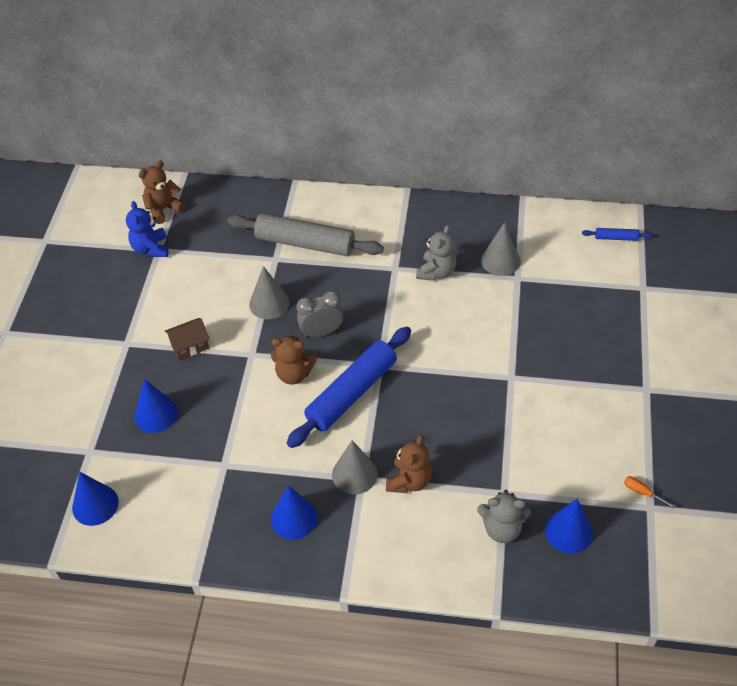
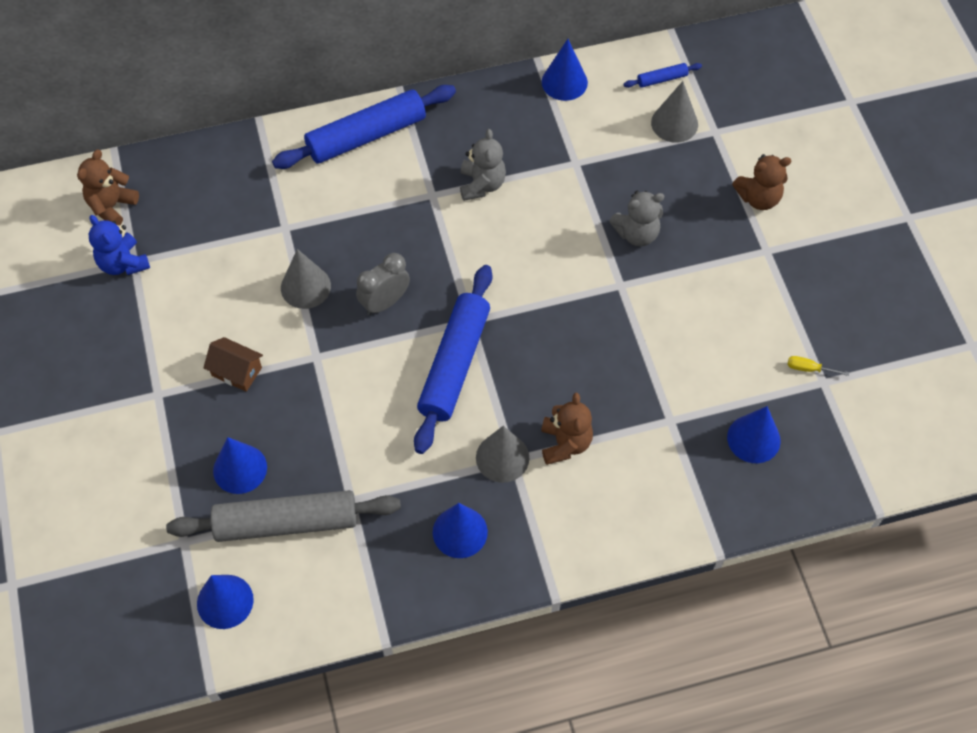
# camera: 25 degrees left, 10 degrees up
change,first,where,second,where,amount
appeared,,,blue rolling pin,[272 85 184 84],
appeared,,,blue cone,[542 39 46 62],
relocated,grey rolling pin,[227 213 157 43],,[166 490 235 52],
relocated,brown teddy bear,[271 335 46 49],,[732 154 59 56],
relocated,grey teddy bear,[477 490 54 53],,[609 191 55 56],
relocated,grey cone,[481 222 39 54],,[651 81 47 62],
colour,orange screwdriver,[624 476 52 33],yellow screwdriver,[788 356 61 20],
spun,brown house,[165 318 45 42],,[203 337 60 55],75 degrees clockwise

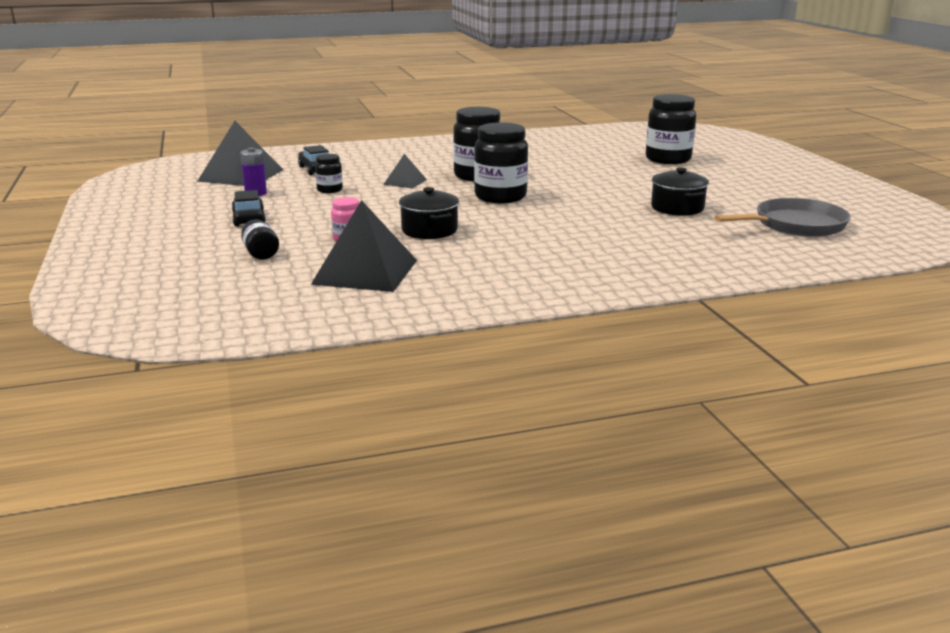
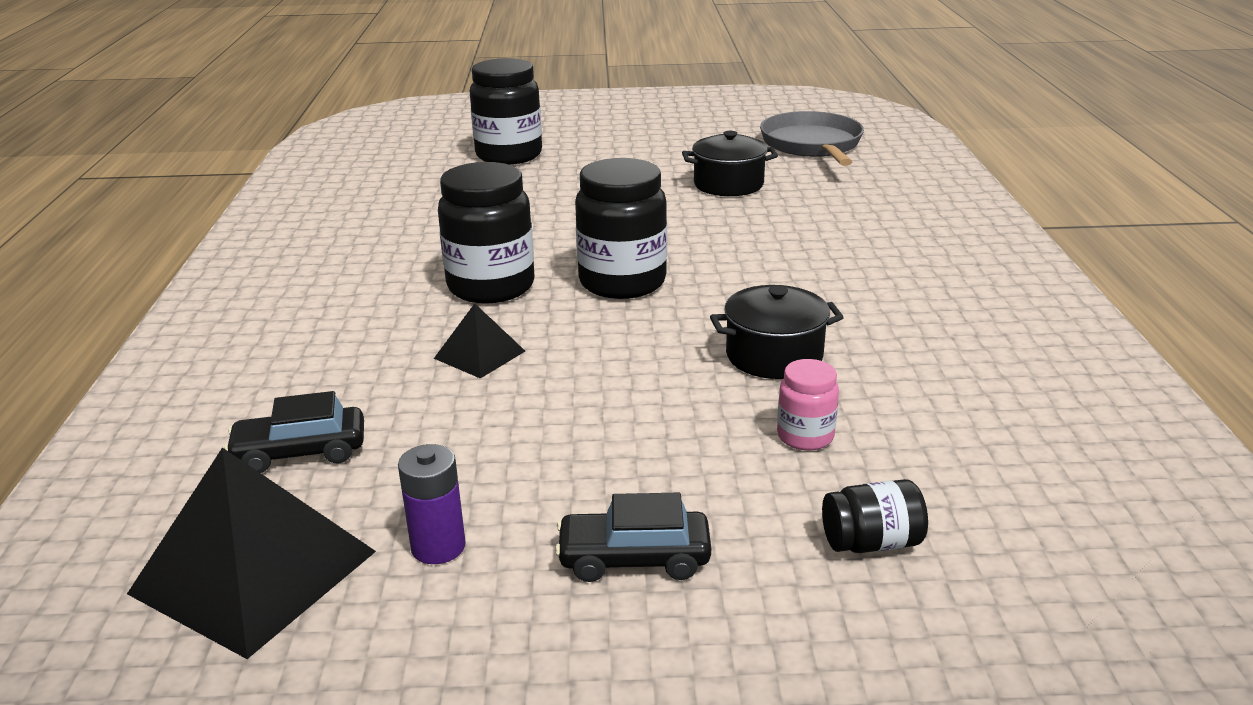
# camera: 75 degrees left, 5 degrees up
change,first,where,second,where,amount
missing,black pyramid,[311 200 106 92],,,
missing,black jar,[315 154 28 39],,,

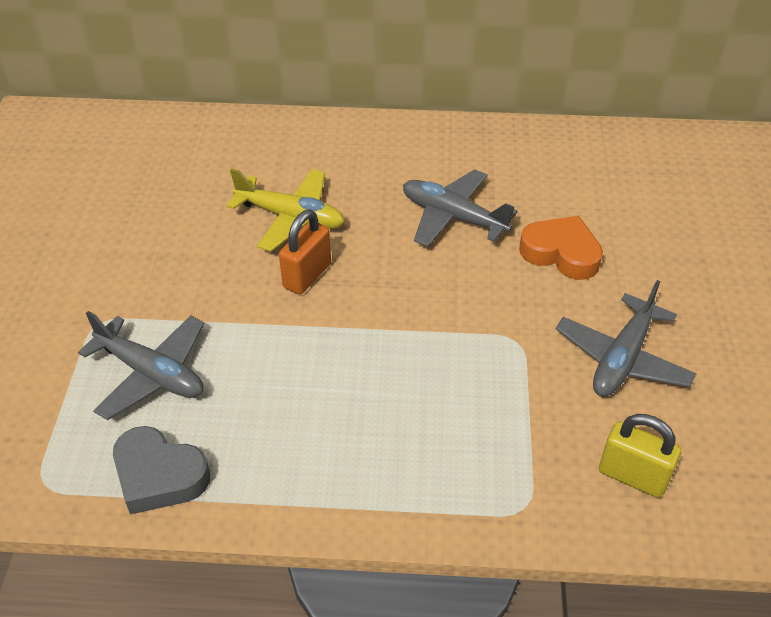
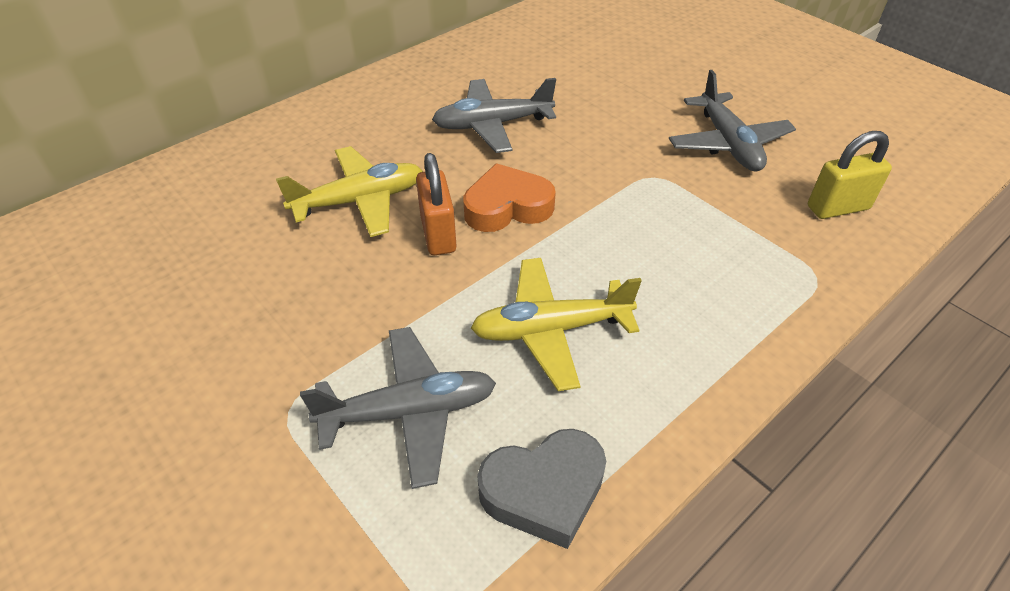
# camera: 45 degrees left, 0 degrees up
change,first,where,second,where,amount
appeared,,,yellow plane,[471 258 171 133],
relocated,orange heart,[519 216 84 64],,[463 163 93 69],

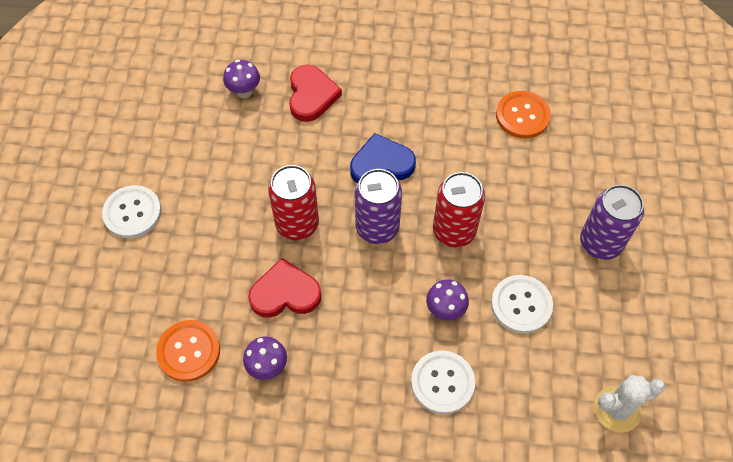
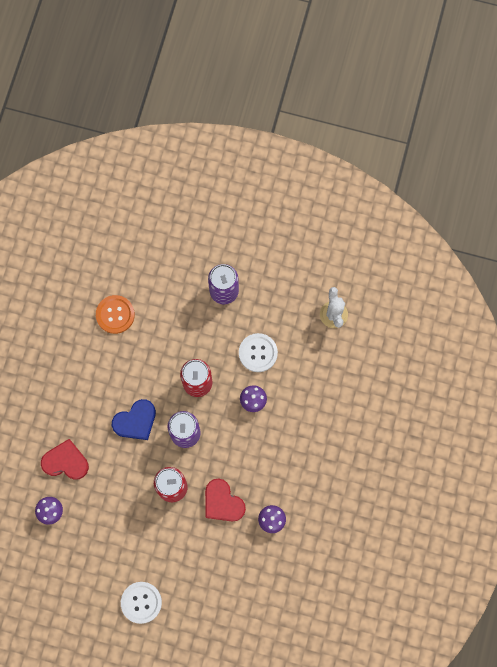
# camera: 80 degrees left, 15 degrees up
change,first,where,second,where,amount
missing,orange button,[156 320 64 62],,,
missing,white button,[411 350 64 64],,,
spun,red heart,[248 258 73 60],,[205 478 41 44],45 degrees counterclockwise
spun,blue heart,[350 133 66 50],,[112 399 44 41],120 degrees counterclockwise

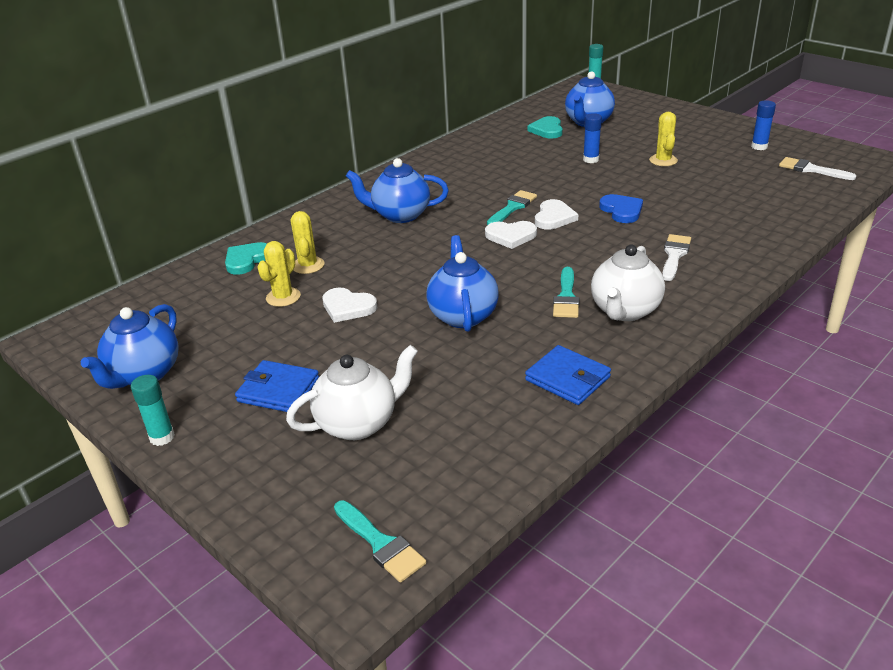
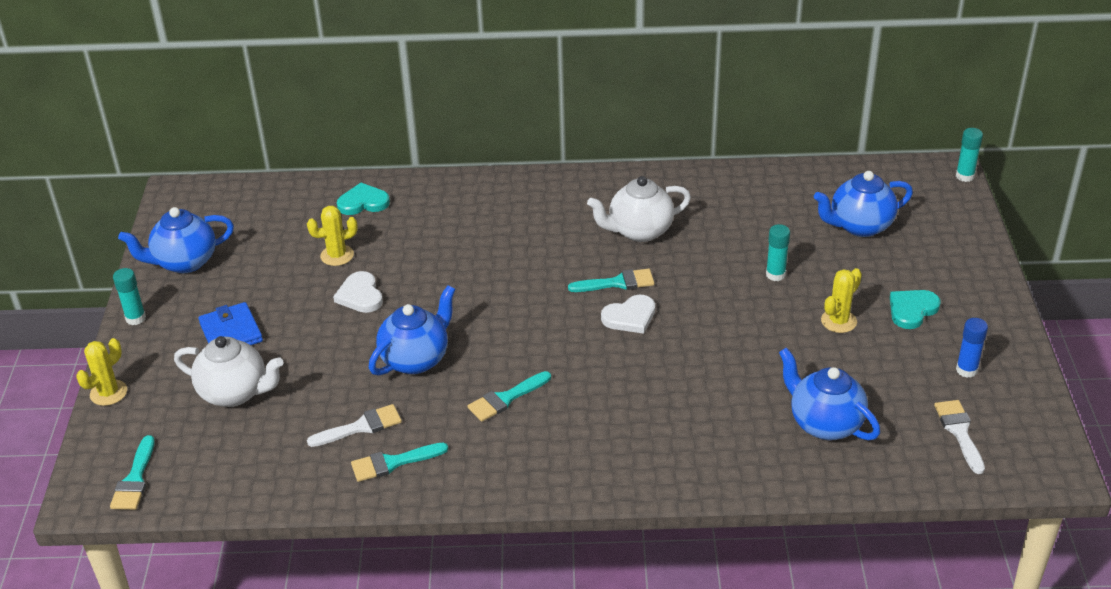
# camera: 45 degrees right, 5 degrees up
change,first,where,second,where,amount
missing,white heart,[485 221 52 28],,,
missing,blue heart,[599 194 44 29],,,
relocated,yellow cactus,[291 211 34 63],,[76 338 51 68],
relocated,blue teapot,[346 158 103 65],,[779 348 101 92],
relocated,turquoise heart,[527 116 36 23],,[890 290 50 39],
relocated,white teapot,[591 245 74 76],,[587 176 104 66],
relocated,white brush,[662 234 29 47],,[307 404 95 43],
exchanged,blue wallet,[525 345 86 60],turquoise brush,[351 442 97 40],
colour,blue glue stick,[583 113 19 50],turquoise glue stick,[766 224 24 57],

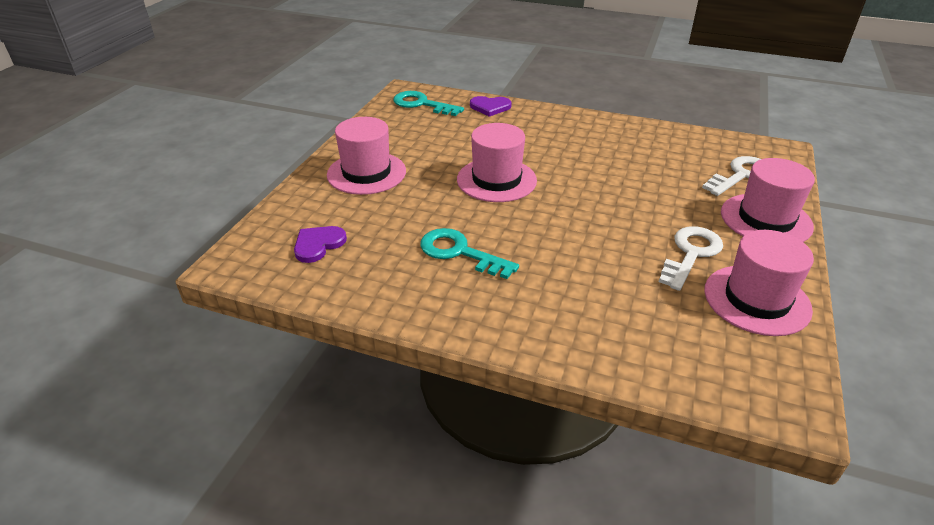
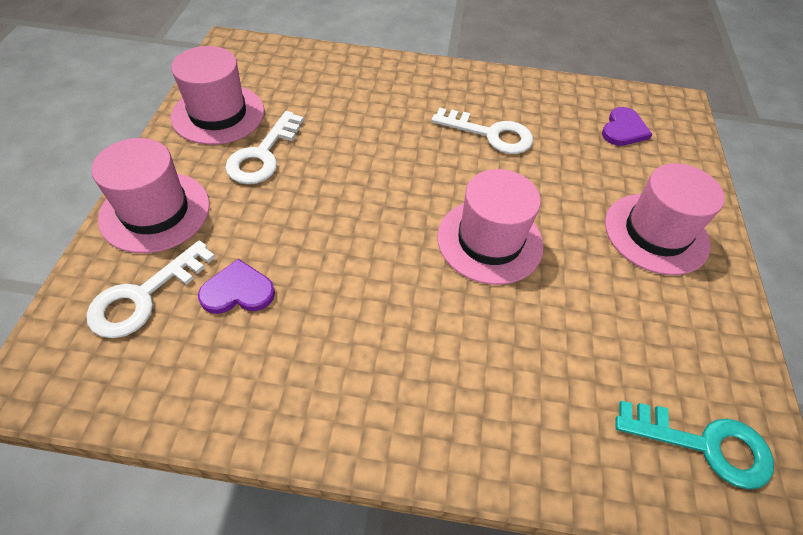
# camera: 165 degrees right, 15 degrees up
change,first,where,second,where,amount
relocated,purple heart,[470 96 42 21],,[198 259 77 55],
colour,turquoise key,[420 228 99 51],white key,[431 108 102 46],

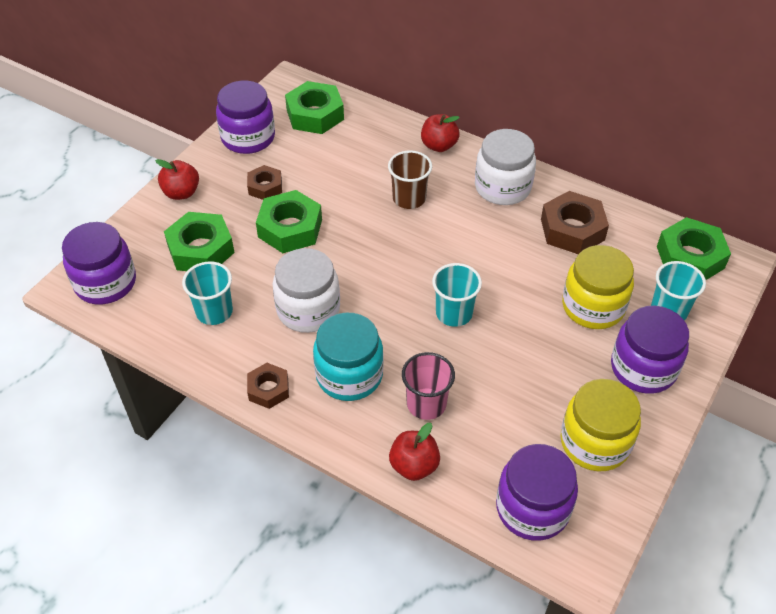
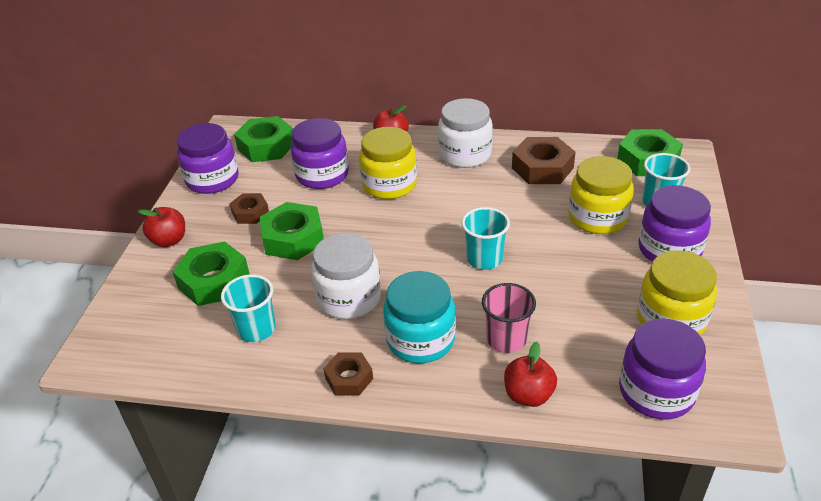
# camera: 20 degrees left, 10 degrees down
change,first,where,second,where,amount
relocated,purple jar,[62 222 74 82],,[290 118 59 71],
exchanged,brown cup,[388 150 44 59],yellow jar,[359 127 58 72],

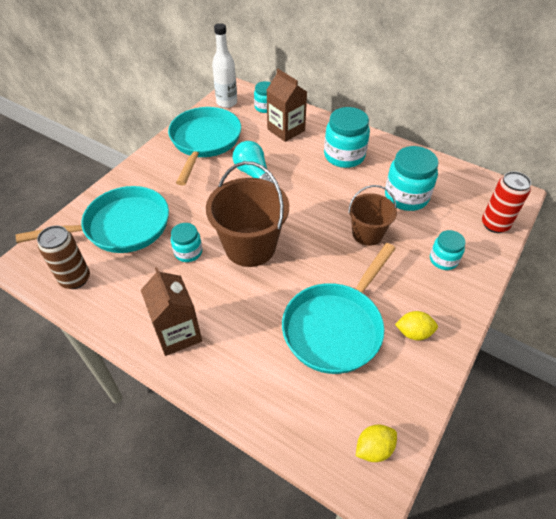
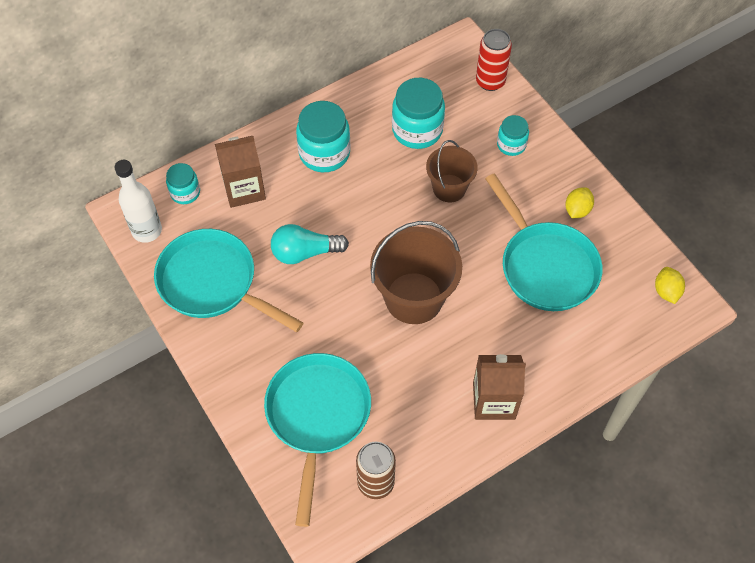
# camera: 65 degrees left, 10 degrees up
change,first,where,second,where,amount
missing,turquoise jar,[171 223 31 39],,,

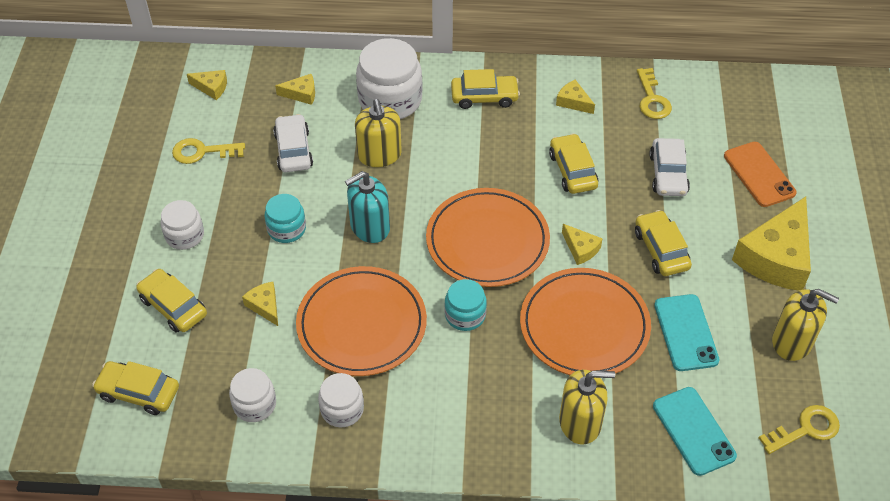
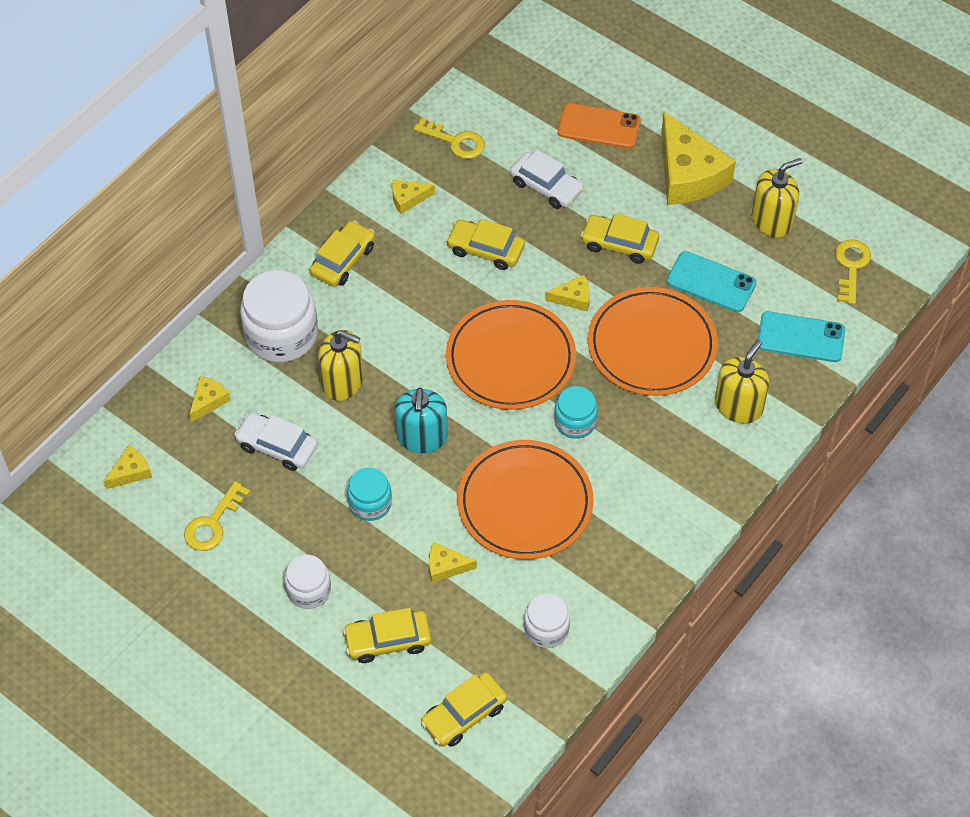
# camera: 55 degrees left, 5 degrees up
change,first,where,second,where,amount
missing,white jar,[318 373 46 54],,,

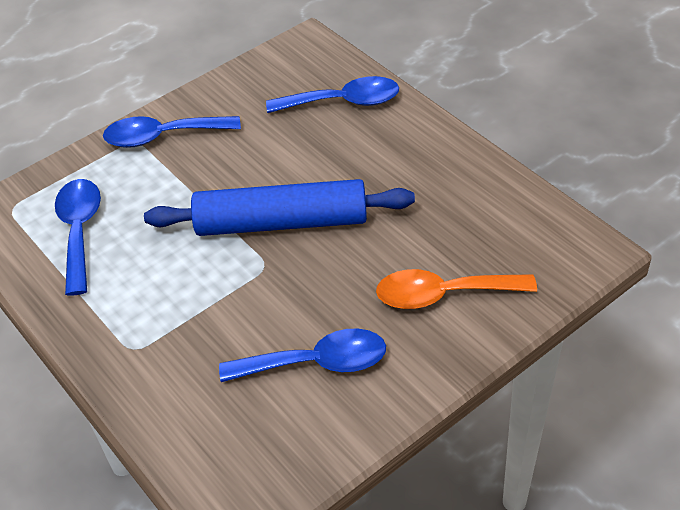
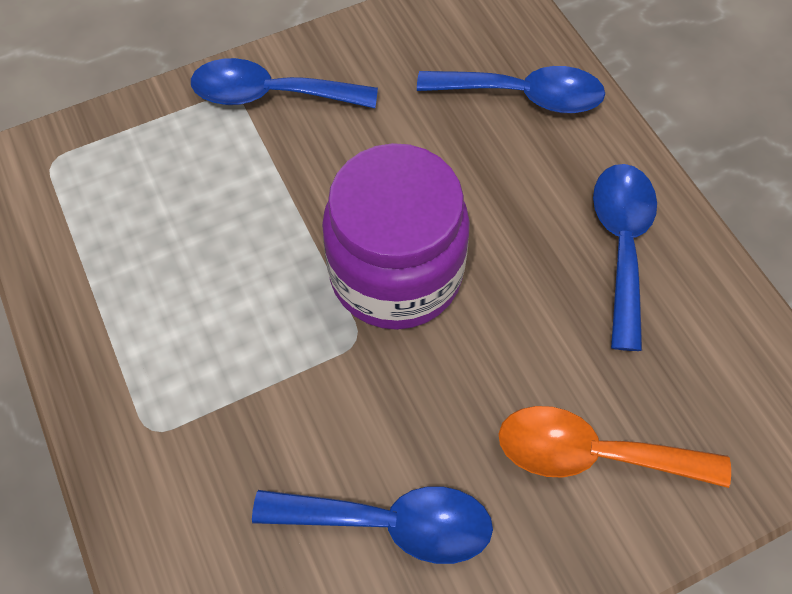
# camera: 10 degrees right, 15 degrees up
change,first,where,second,where,amount
relocated,blue spoon,[55 179 46 117],,[593 164 64 187],
exchanged,blue rolling pin,[144 179 271 57],purple jar,[322 143 148 187],

